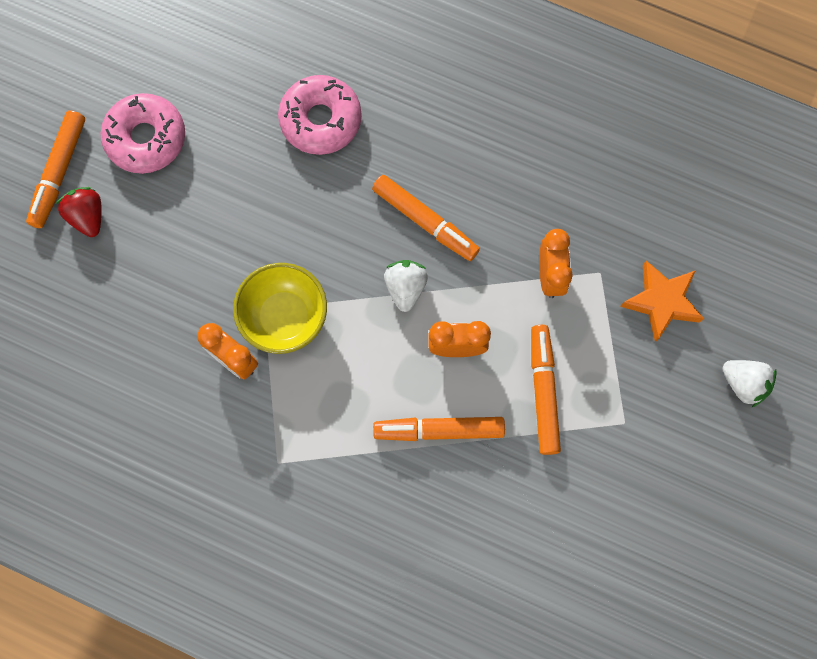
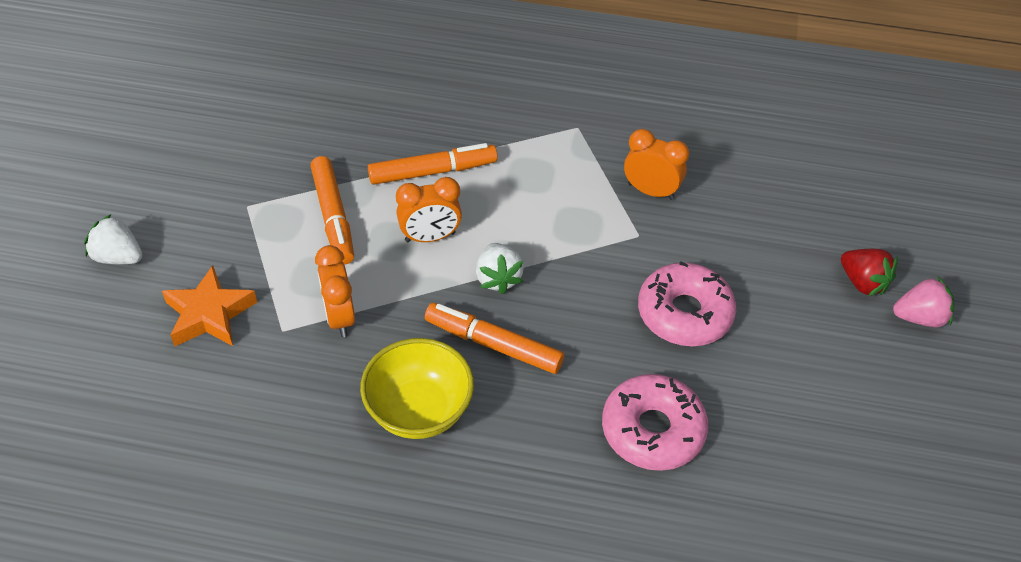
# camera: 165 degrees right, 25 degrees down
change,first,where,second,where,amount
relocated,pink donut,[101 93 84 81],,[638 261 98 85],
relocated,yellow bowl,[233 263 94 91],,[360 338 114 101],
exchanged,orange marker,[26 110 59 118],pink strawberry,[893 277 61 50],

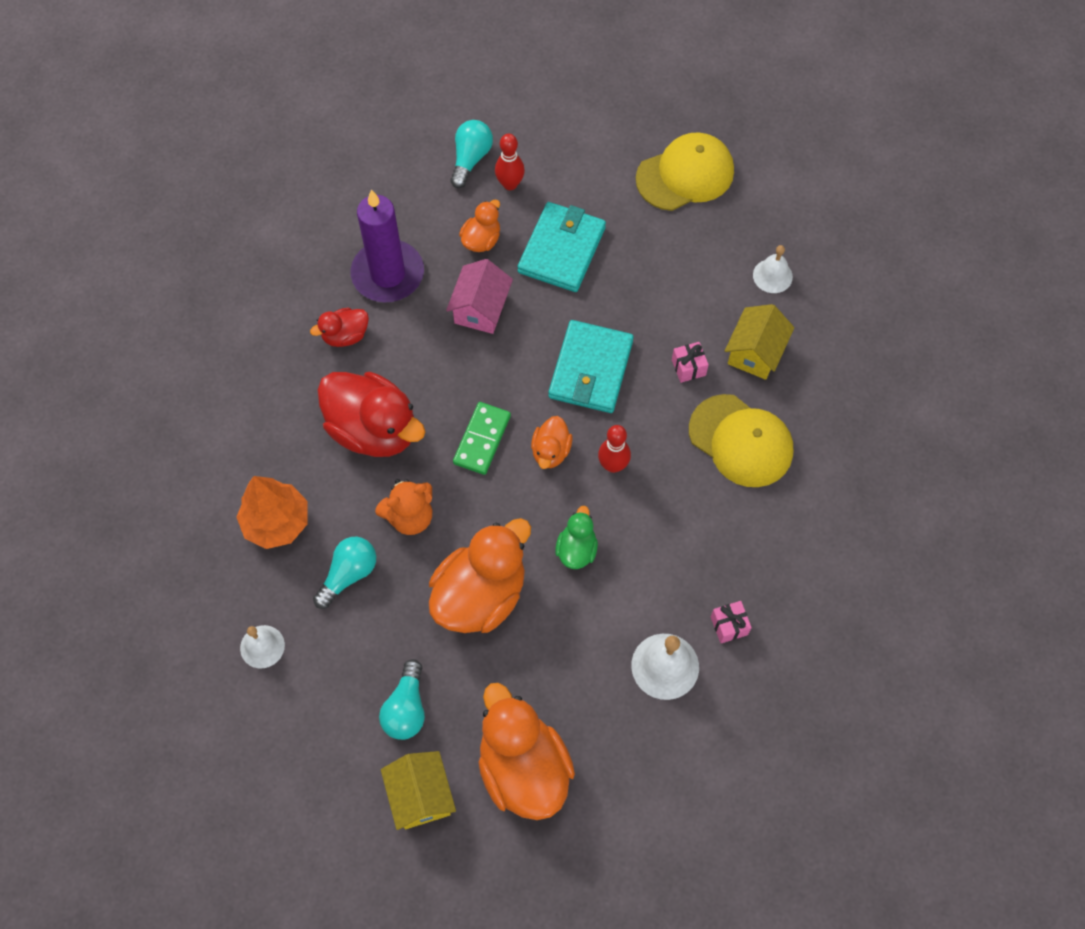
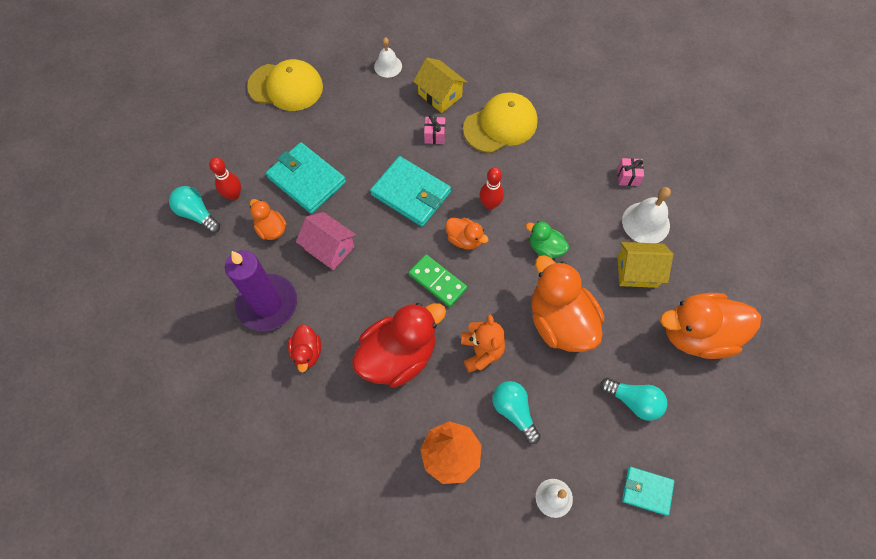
# camera: 70 degrees left, 0 degrees up
change,first,where,second,where,amount
appeared,,,turquoise wallet,[622 467 53 49],
relocated,yellow house,[381 751 75 79],,[617 242 56 46],
spun,yellow cap,[636 132 98 79],,[247 59 76 52],105 degrees clockwise

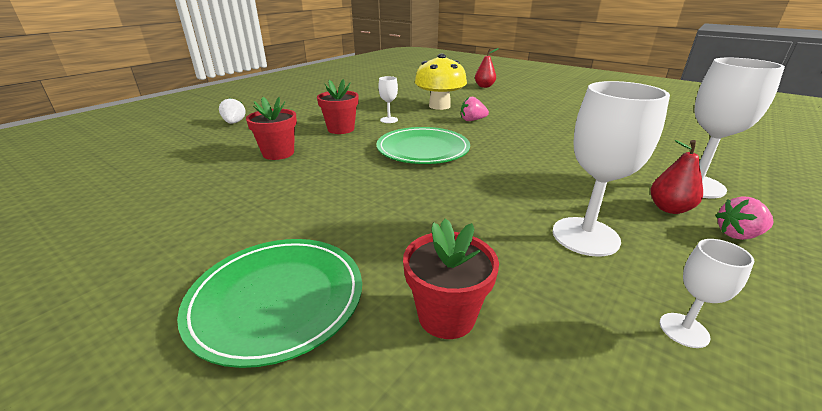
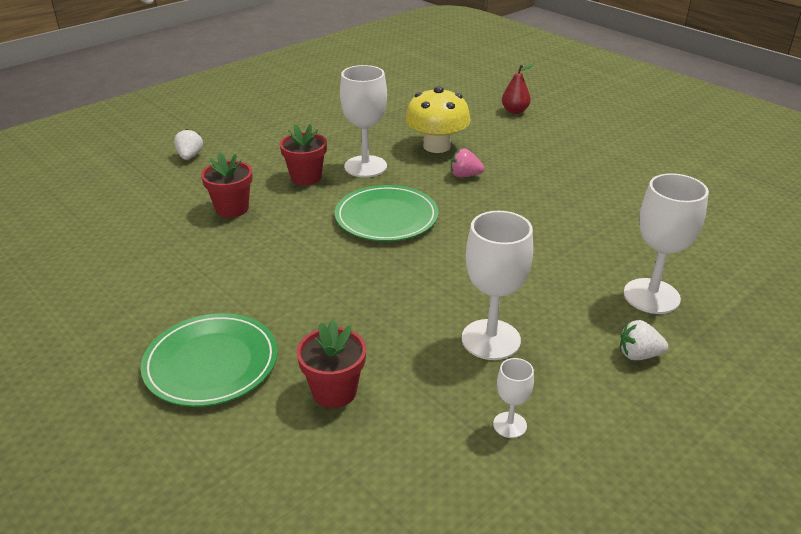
# camera: 10 degrees right, 5 degrees up
change,first,where,second,where,amount
missing,red pear,[651 140 52 74],,,
colour,pink strawberry,[715 196 59 44],white strawberry,[620 320 48 40],
size,white goblet,[378 76 20 47],,[340 65 47 112],x1.99

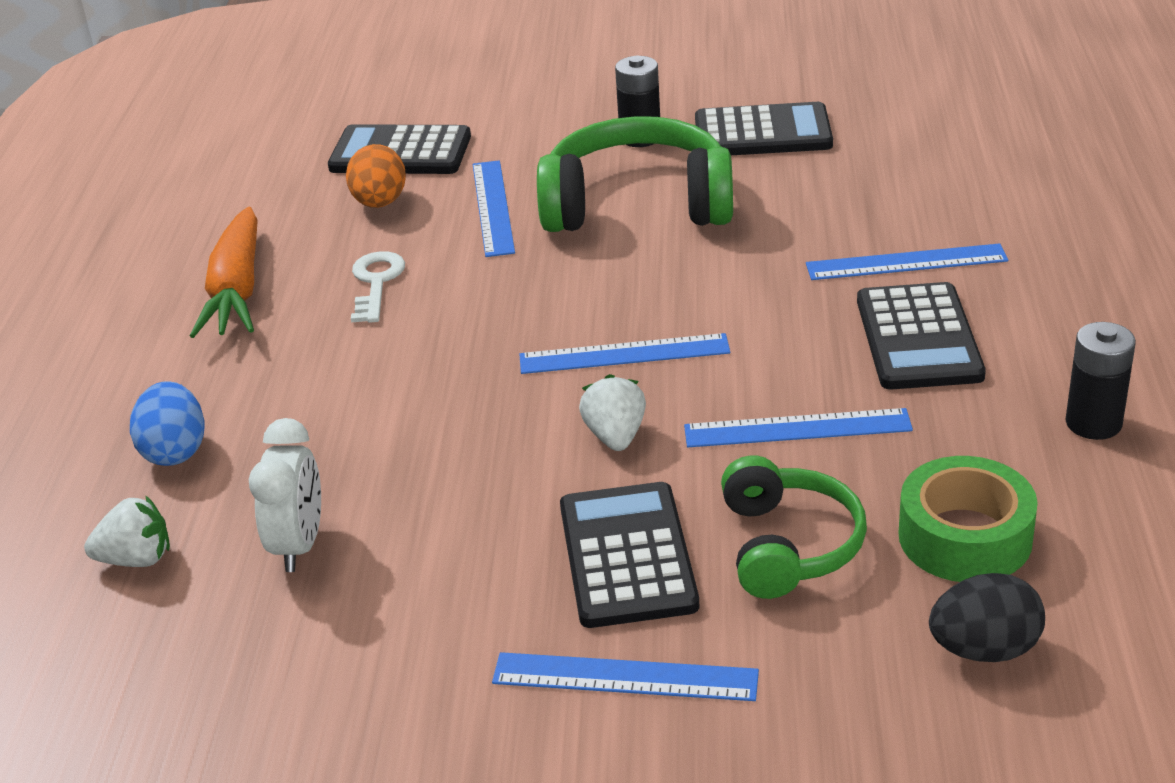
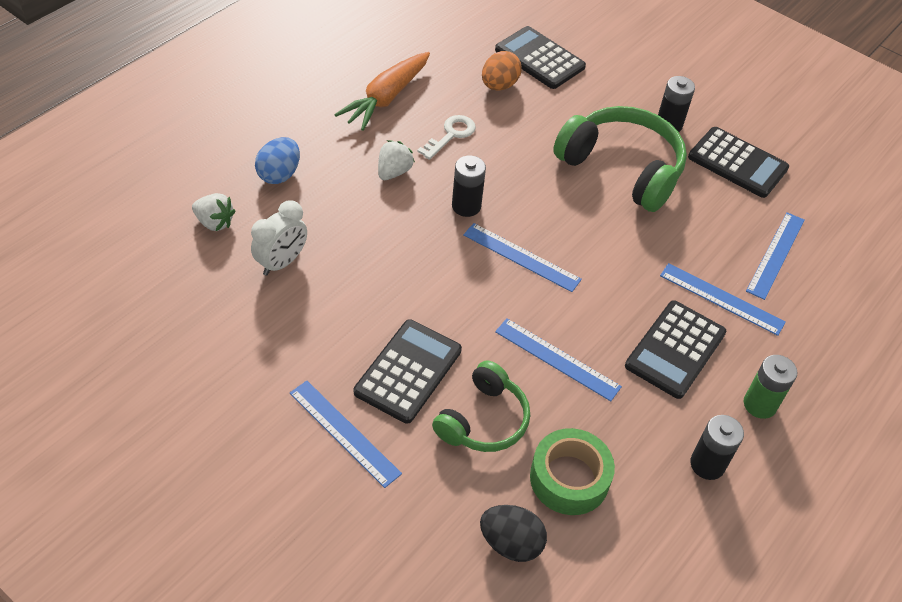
# camera: 30 degrees right, 15 degrees up
change,first,where,second,where,amount
appeared,,,black battery,[452 156 34 61],
appeared,,,green battery,[744 355 53 64],
relocated,blue ruler,[473 160 42 97],,[746 212 59 88],
relocated,white strawberry,[579 374 67 77],,[378 140 37 40],

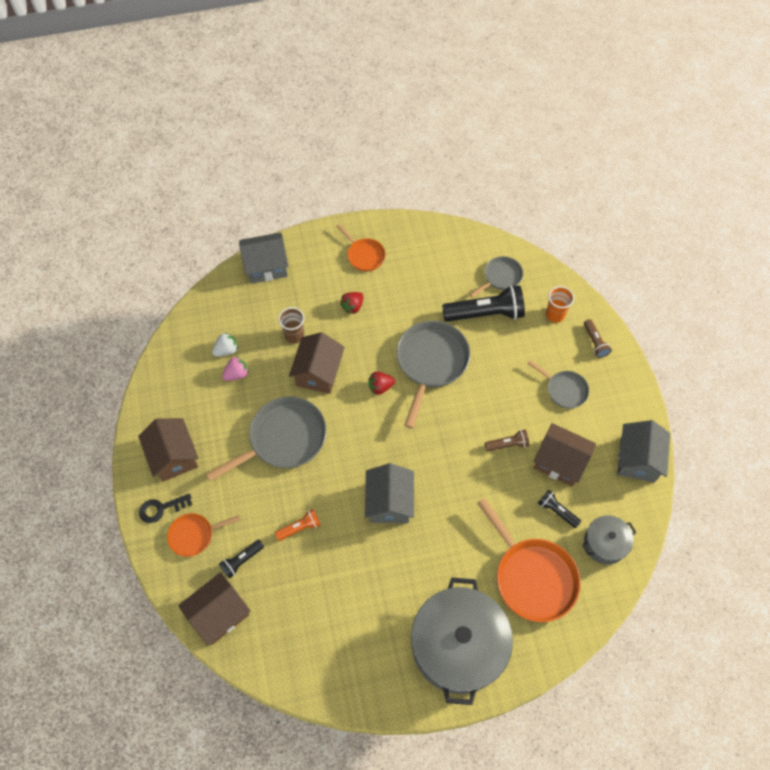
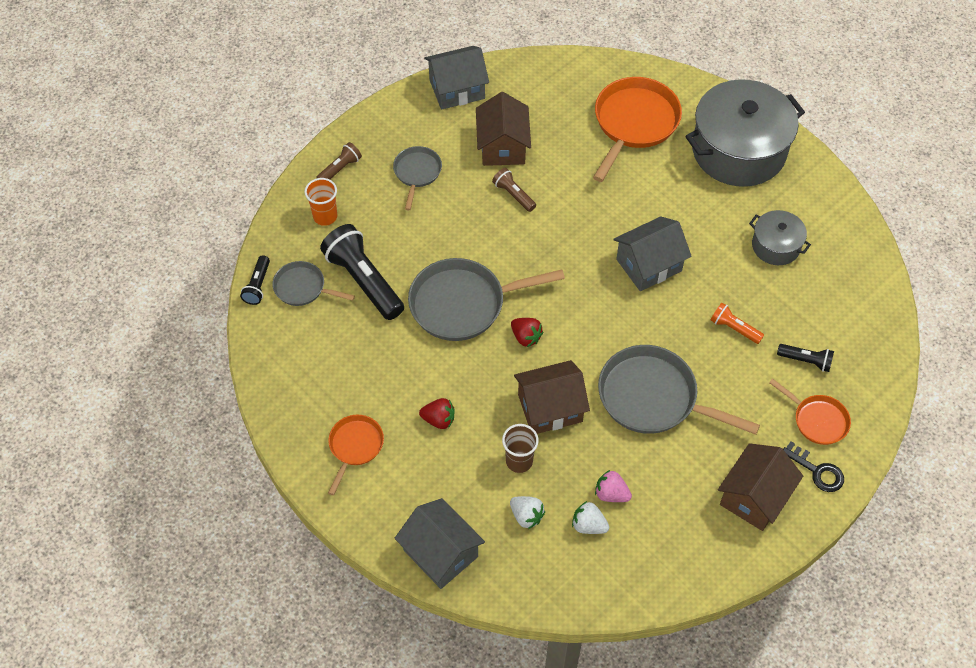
# camera: 120 degrees left, 5 degrees down
change,first,where,second,where,amount
missing,brown house,[178 572 73 74],,,
appeared,,,white strawberry,[510 496 35 33],
relocated,black flashlight,[538 490 43 38],,[240 255 30 50],
relocated,grey pot,[582 515 54 50],,[749 210 62 55],

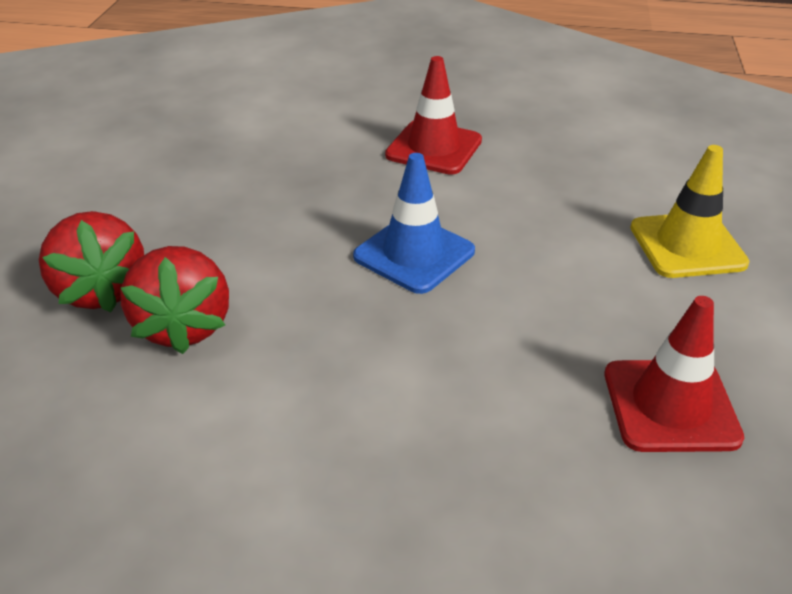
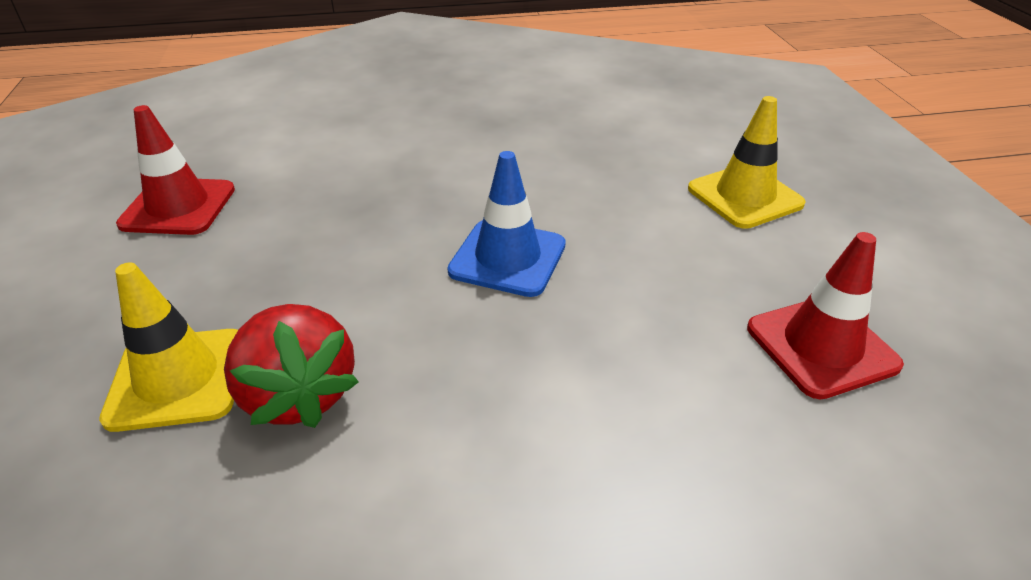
# camera: 20 degrees left, 0 degrees up
change,first,where,second,where,amount
relocated,red traffic cone,[385 56 97 119],,[116 105 119 130],
exchanged,red strawberry,[39 211 105 101],yellow traffic cone,[99 262 139 170],

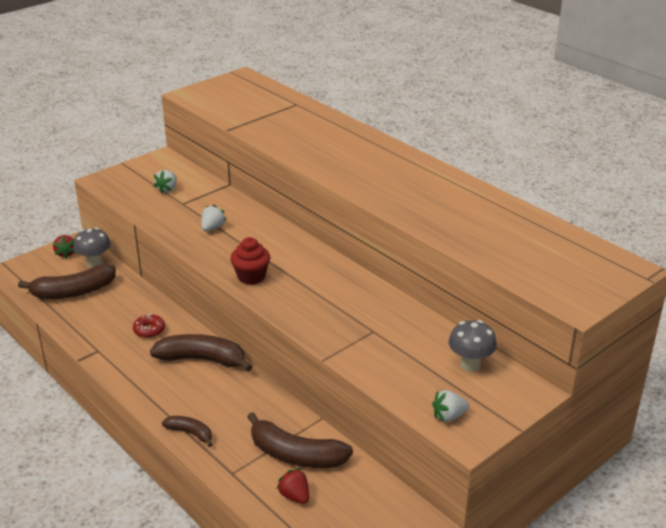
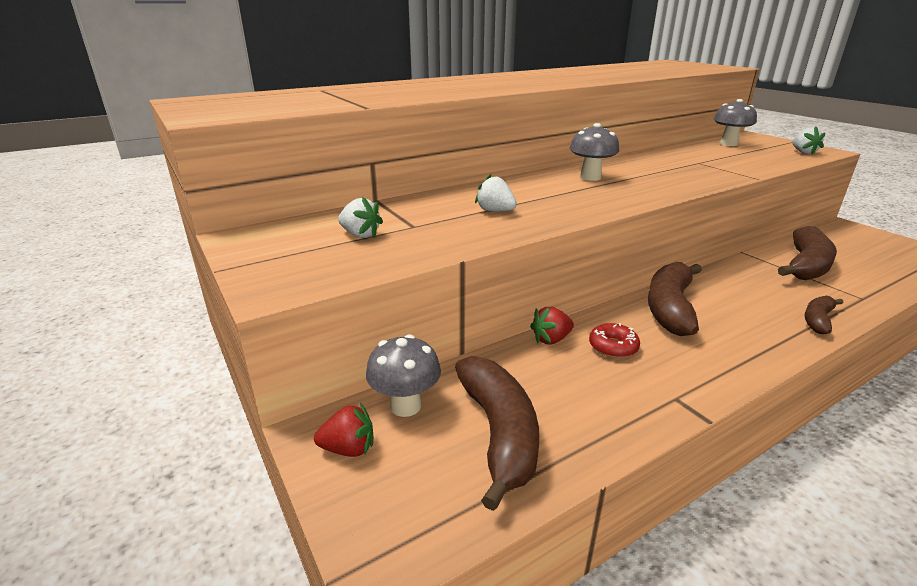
# camera: 80 degrees left, 5 degrees down
change,first,where,second,where,amount
missing,red cupcake,[230 237 40 48],,,
appeared,,,grey mushroom,[570 123 49 58],
relocated,red strawberry,[276 468 33 36],,[530 307 44 37],

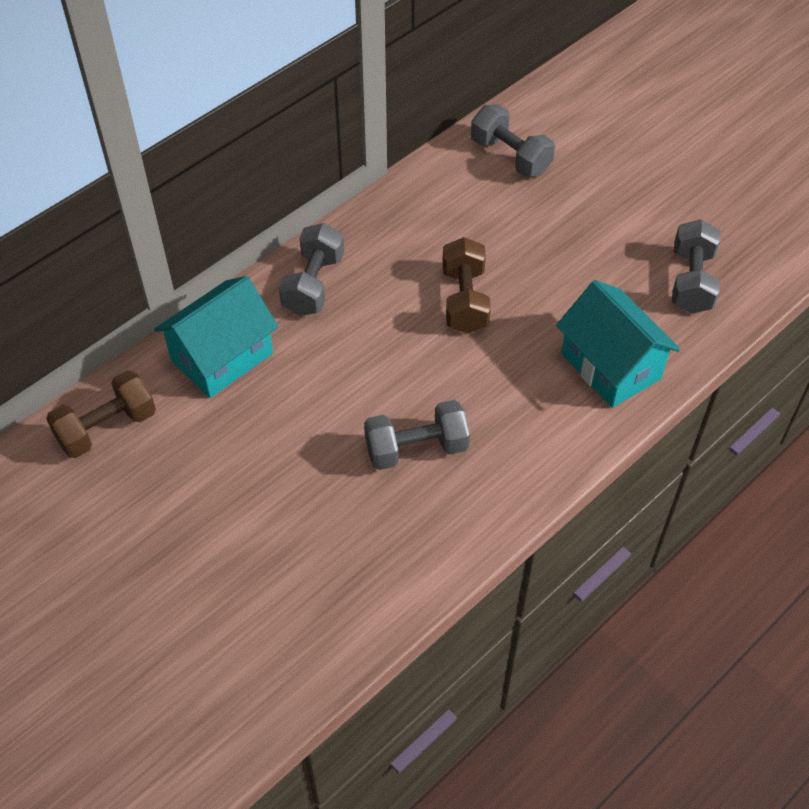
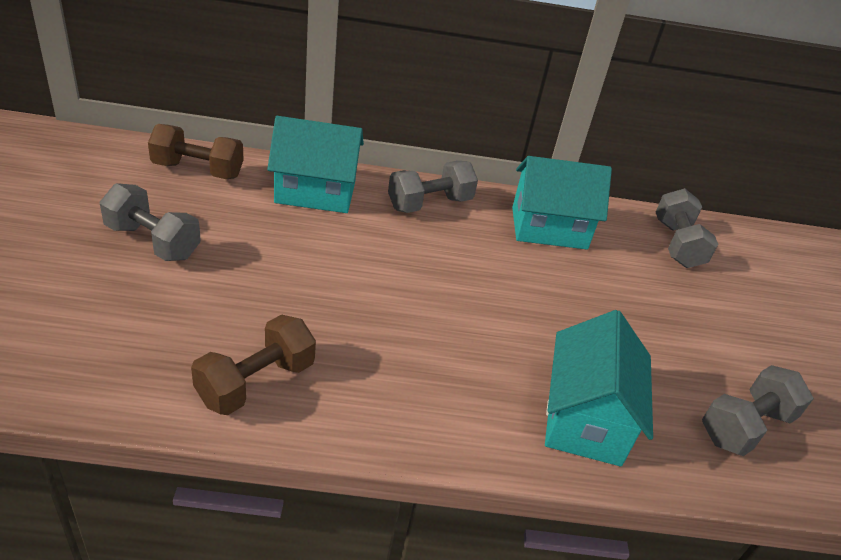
# camera: 40 degrees right, 15 degrees down
change,first,where,second,where,amount
appeared,,,turquoise house,[512 156 100 93],
relocated,grey dumbbell,[364 400 106 70],,[100 183 101 78],
relocated,brown dumbbell,[442 237 49 96],,[191 314 125 101],

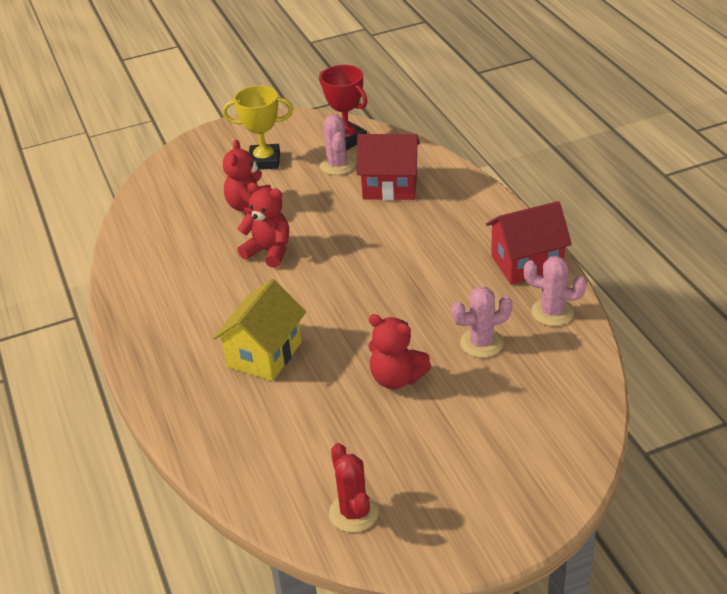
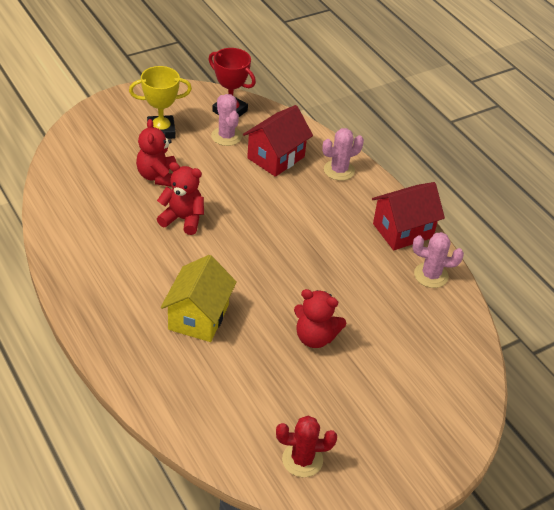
# camera: 15 degrees left, 5 degrees up
change,first,where,second,where,amount
relocated,pink cactus,[451 287 61 71],,[322 128 42 53],
spun,red cactus,[329 443 50 89],,[276 416 61 61],60 degrees counterclockwise
spun,red house,[356 134 64 66],,[243 105 70 72],45 degrees counterclockwise

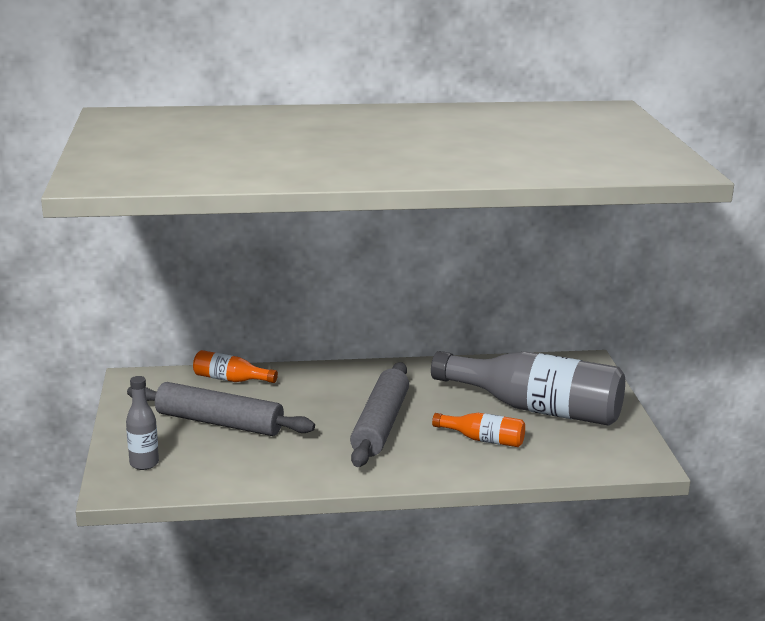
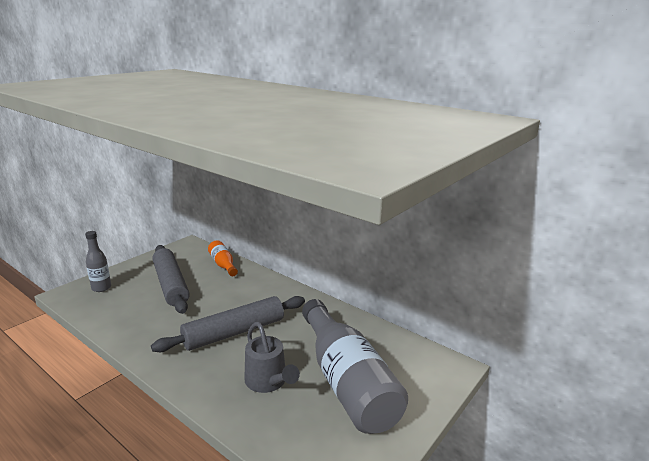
# camera: 45 degrees right, 0 degrees up
change,first,where,second,where,amount
exchanged,orange bottle,[432 413 93 34],grey watering can,[244 322 56 71],

